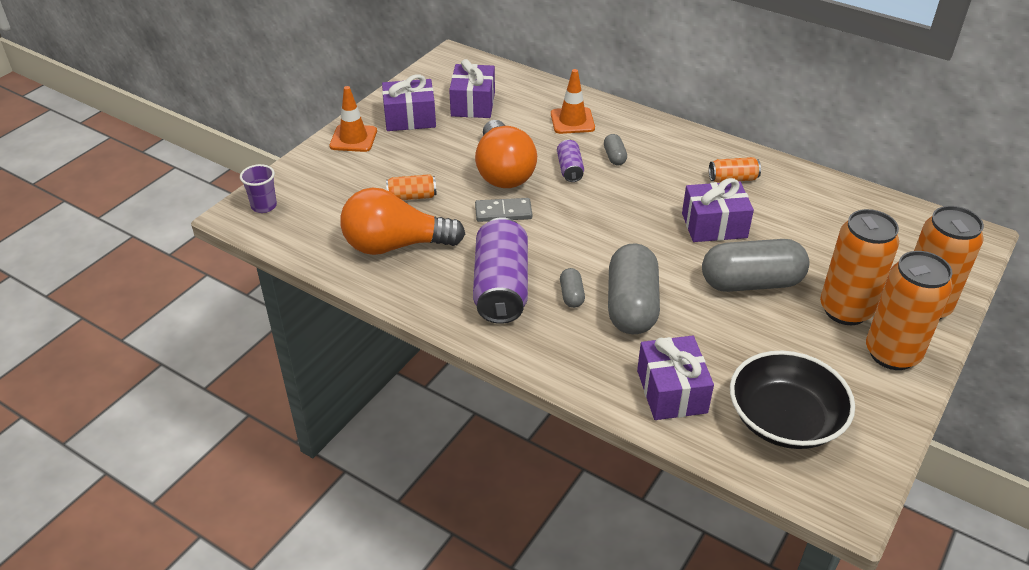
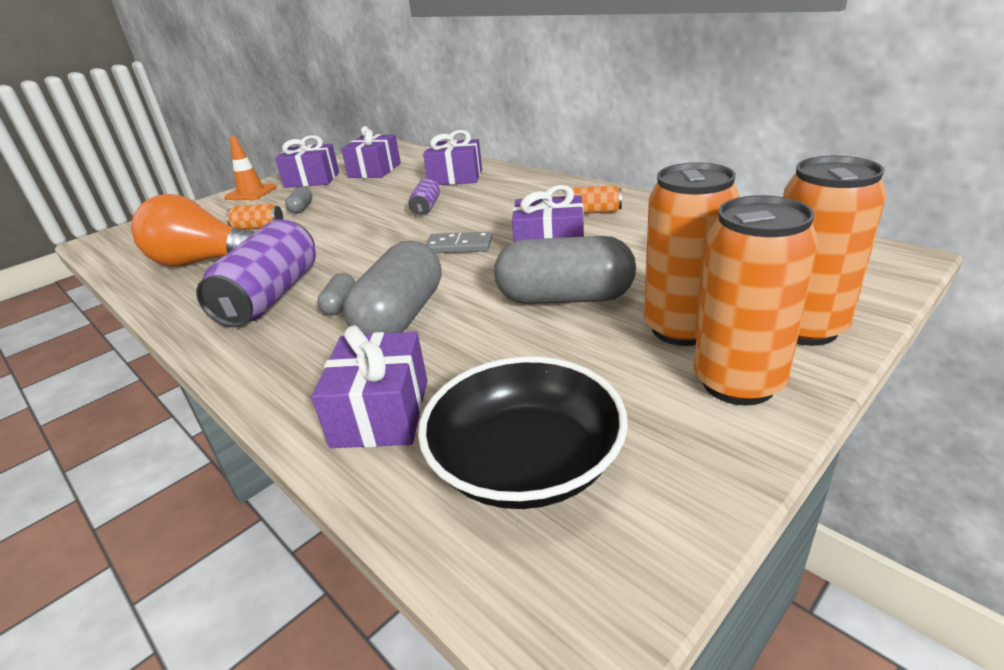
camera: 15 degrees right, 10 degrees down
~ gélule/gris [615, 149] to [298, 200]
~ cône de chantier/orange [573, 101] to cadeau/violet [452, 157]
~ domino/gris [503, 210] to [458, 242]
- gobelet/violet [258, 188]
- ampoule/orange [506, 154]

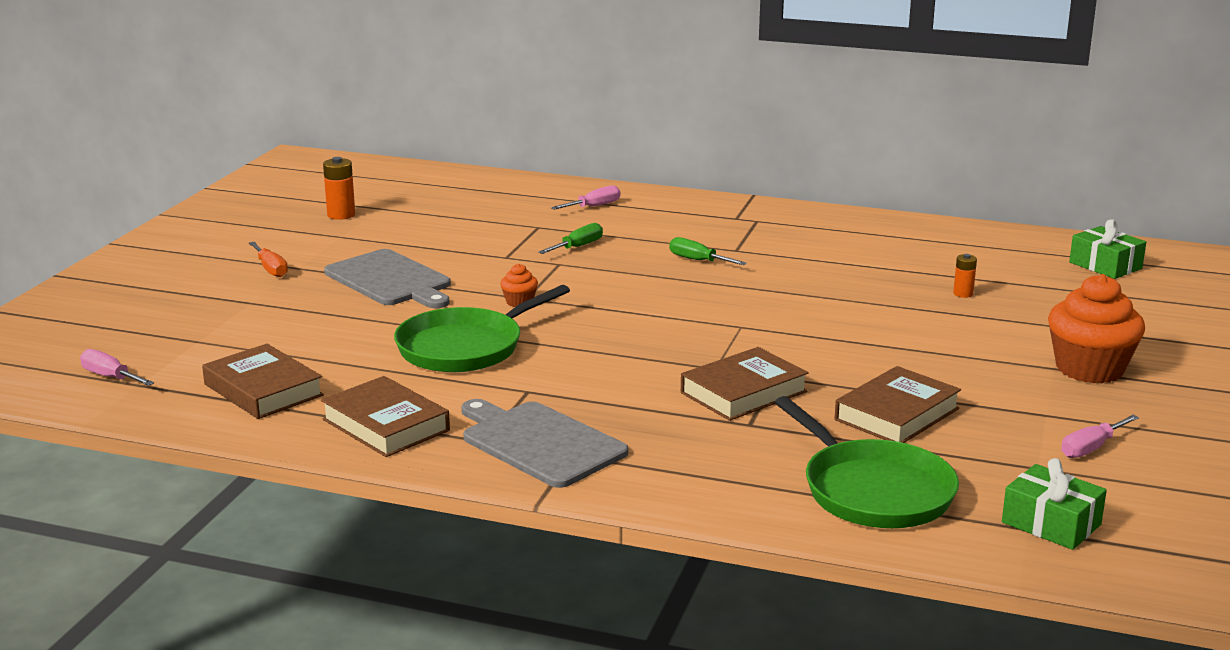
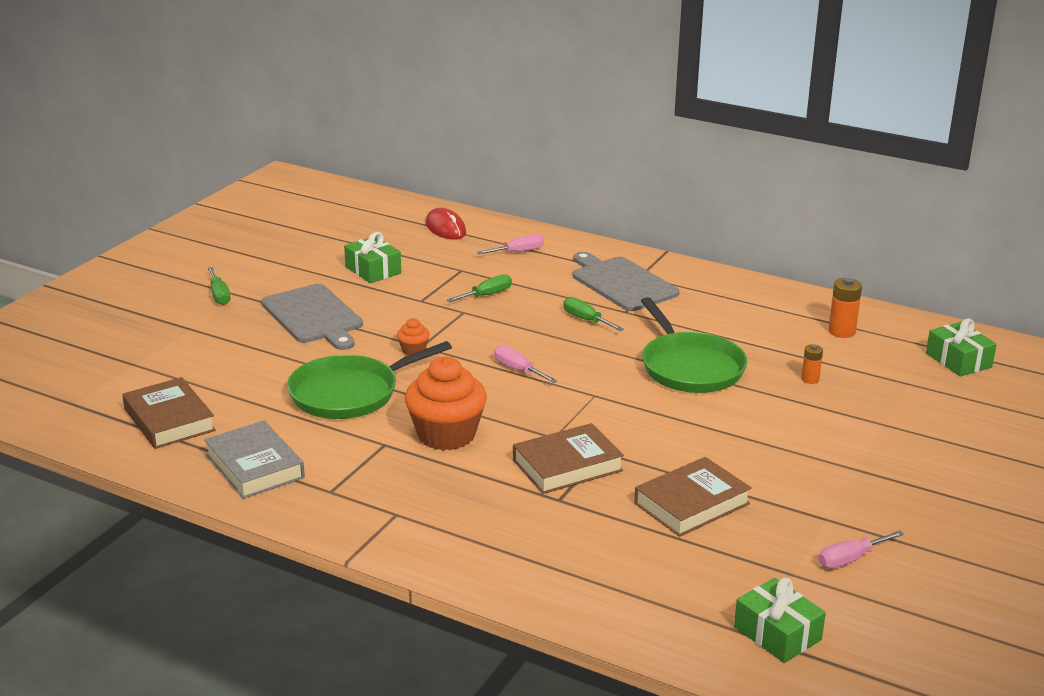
camera: 10 degrees right, 5 degrees up
~ livre/marron [385, 416] to livre/gris [254, 459]
~ tournevis/orange [268, 259] to tournevis/vert [219, 286]
+ cadeau/vert [372, 257]
~ muffin/orange [1096, 328] to [446, 403]
+ souris/rouge [446, 224]
~ tournevis/rose [117, 367] to [525, 364]
~ planche à découper/gris [544, 443] to [626, 281]
~ poêle/vert [867, 462] to [694, 345]
~ pile/orange [339, 188] to [845, 308]

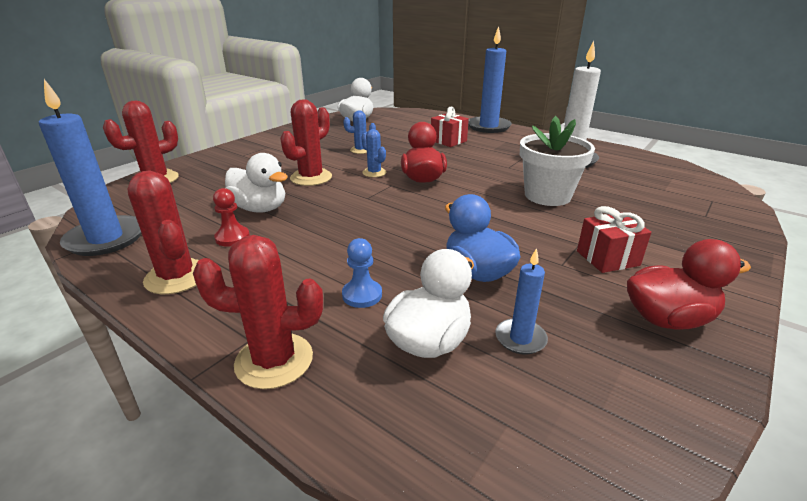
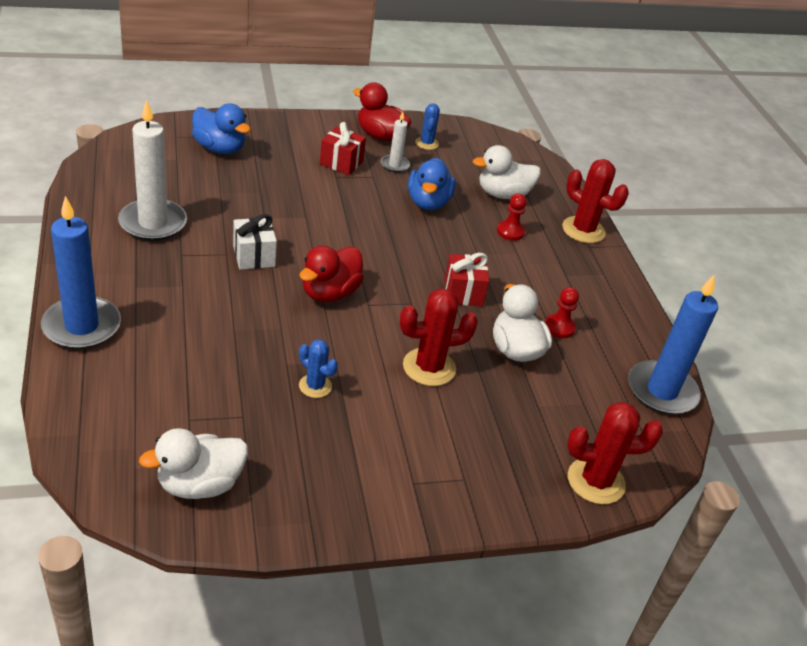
camera: 145 degrees left, 10 degrees up
+ canard/bleu [221, 128]
+ cadeau/blanc [255, 242]
+ bougie/blanc [395, 142]
~ cactus/bleu [373, 153] to [427, 126]
~ cadeau/rouge [450, 127] to [467, 279]
~ pion/bleu [362, 273] to pion/rouge [512, 217]
- cactus/rouge [163, 232]
- bougie/bleu [521, 301]
- pot de fleurs/blanc [557, 161]

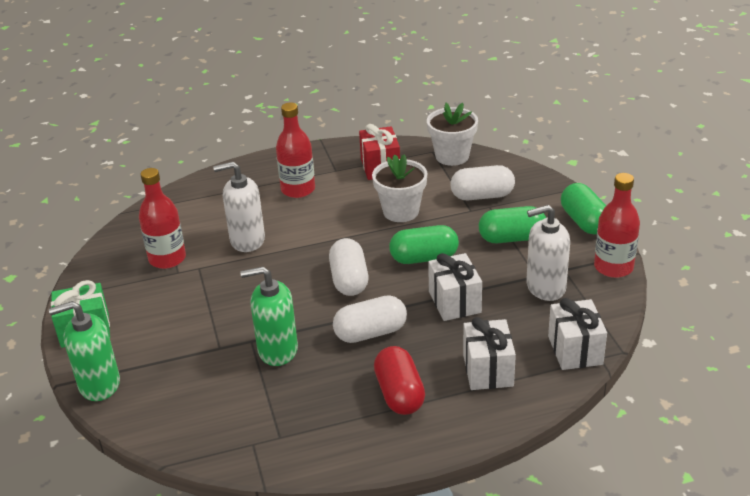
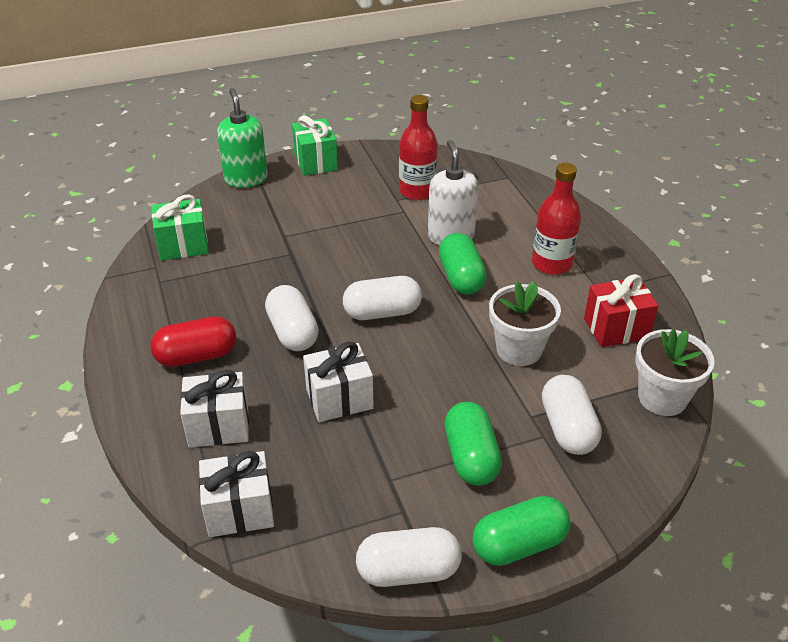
camera: 85 degrees right, 5 degrees up
+ cadeau/vert [180, 227]
~ bouteille/rouge [617, 225] to gélule/blanc [409, 557]
~ gélule/vert [424, 244] to [463, 264]
- distributeur de savon/vert [269, 316]
- distributeur de savon/blanc [548, 253]

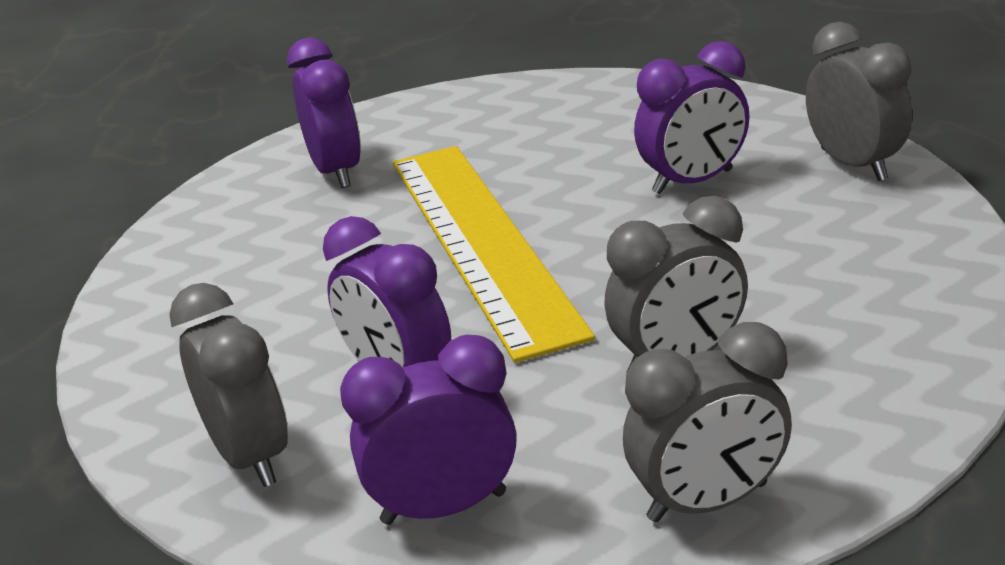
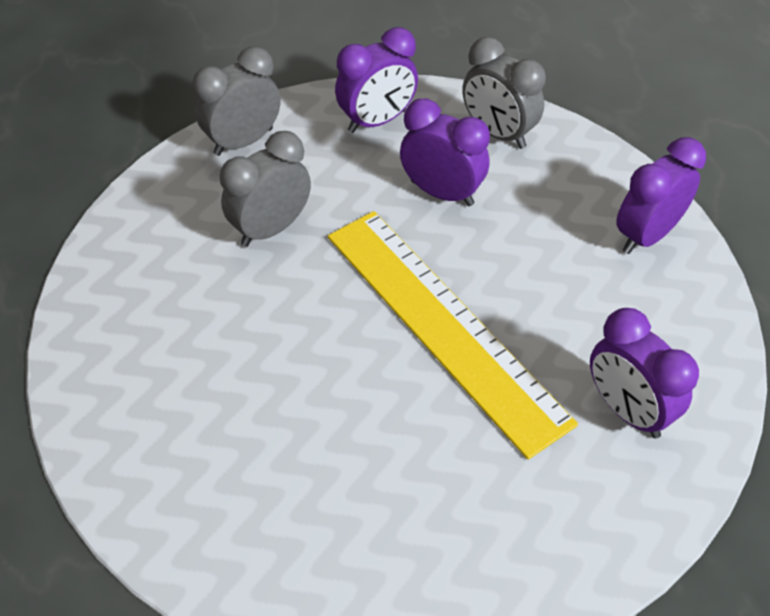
camera: 160 degrees right, 20 degrees up
~ réveil/violet [692, 117] to [661, 195]
- réveil/gris [859, 101]

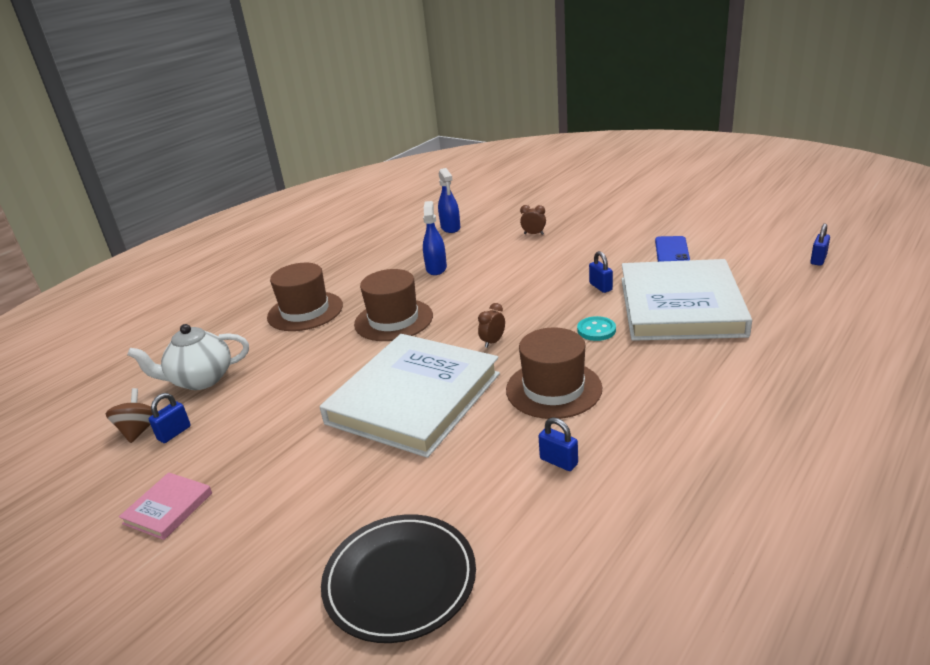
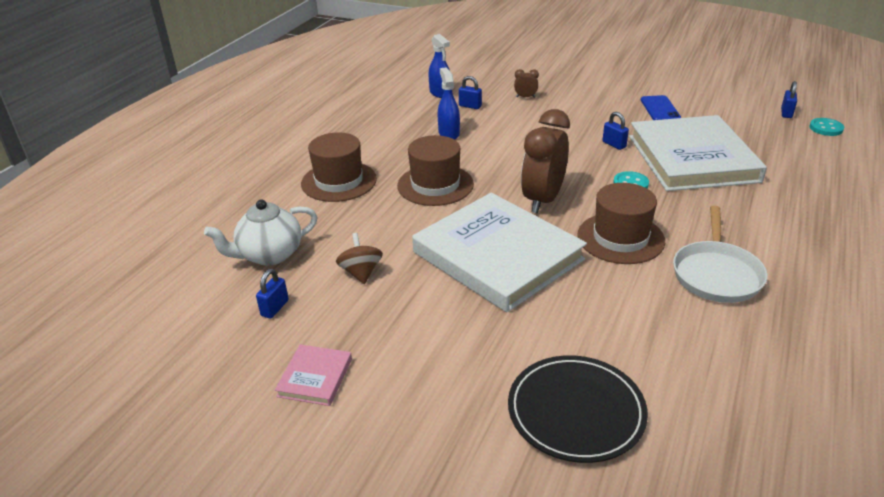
camera: 15 degrees left, 5 degrees up
~ toupie/marron [129, 415] to [359, 258]
~ livre/blanc [410, 396] = [499, 253] 60 degrees counterclockwise
~ cadenas/bleu [558, 444] to [470, 92]
~ réveil/marron [491, 325] = [545, 161] x2.41
+ poêle/blanc [720, 254]
+ bouton/turquoise [827, 127]

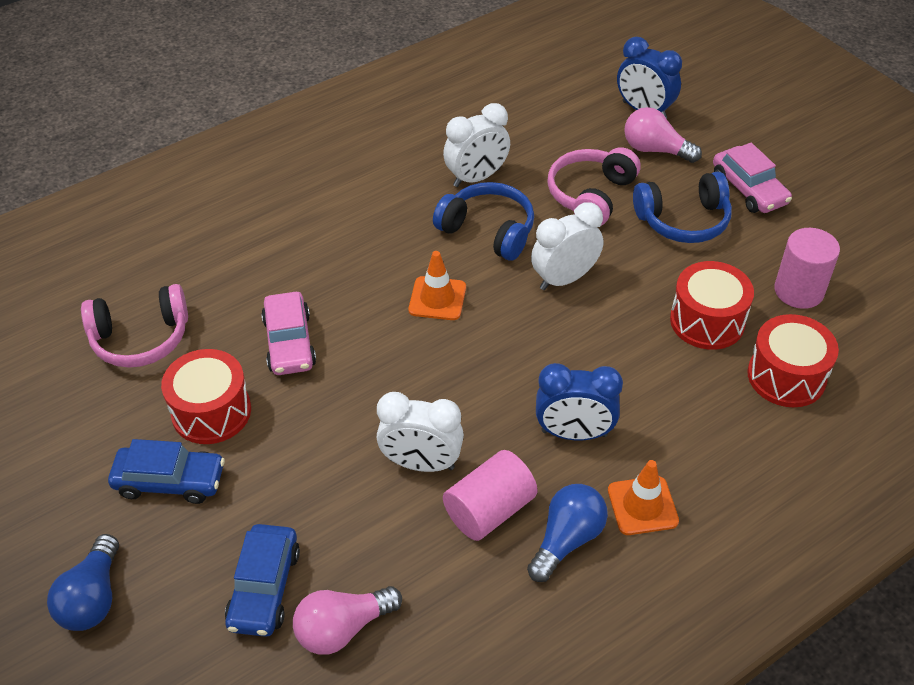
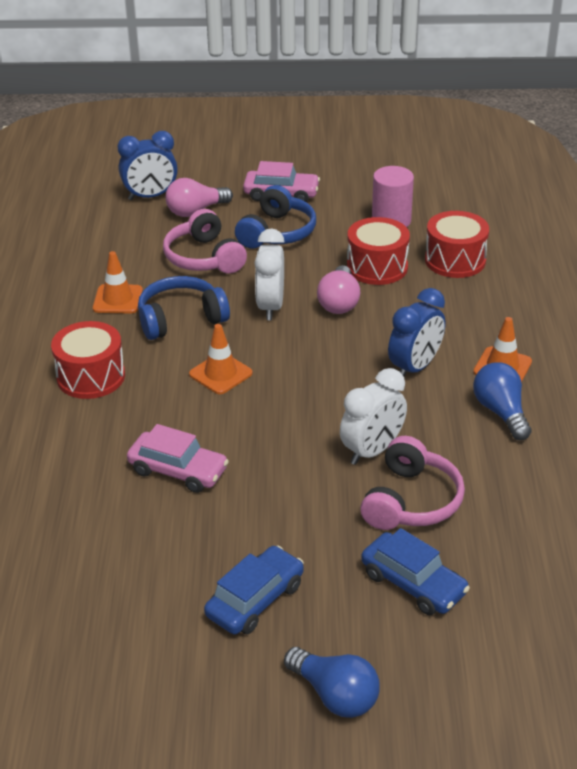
camera: 55 degrees left, 10 degrees down
~ tambour/rouge [206, 396] to [88, 360]
~ réveil/blanc [476, 145] to cône de chantier/orange [118, 282]
~ ampoule/rose [347, 620] to [338, 289]
~ casque audio/rose [134, 326] to [412, 483]
- cylindre/rose [490, 495]

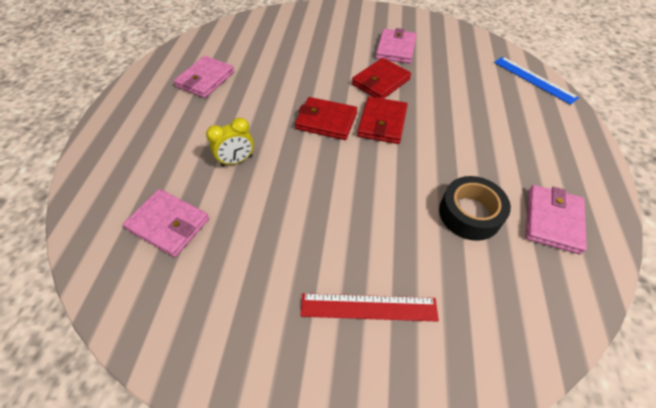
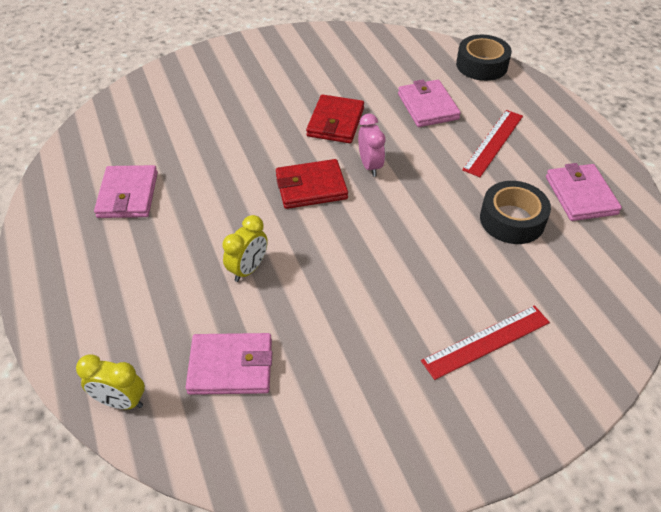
camera: 30 degrees left, 5 degrees down
+ réveil/jaune [110, 382]
~ portefeuille/rouge [382, 120] to réveil/rose [371, 145]
~ portefeuille/rose [396, 46] to [429, 103]
~ règle/bleu [536, 81] to ruban adhésif/noir [484, 58]
+ règle/rouge [492, 143]

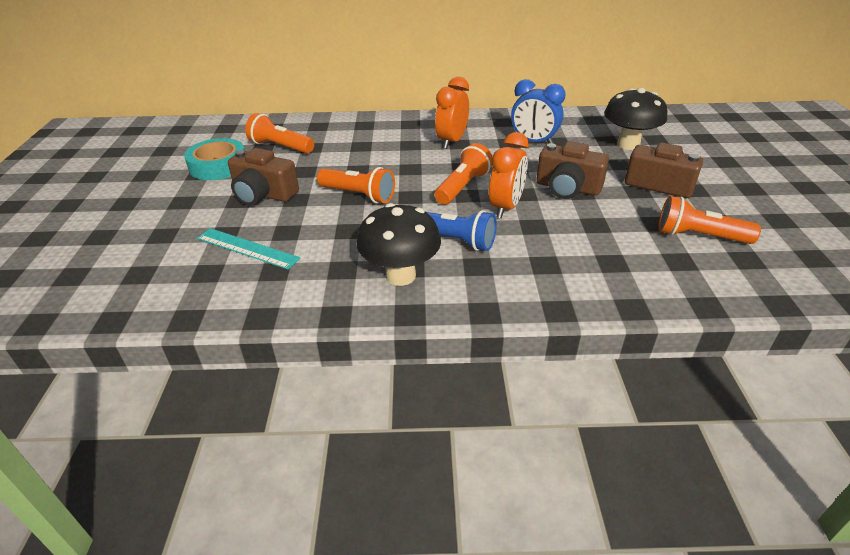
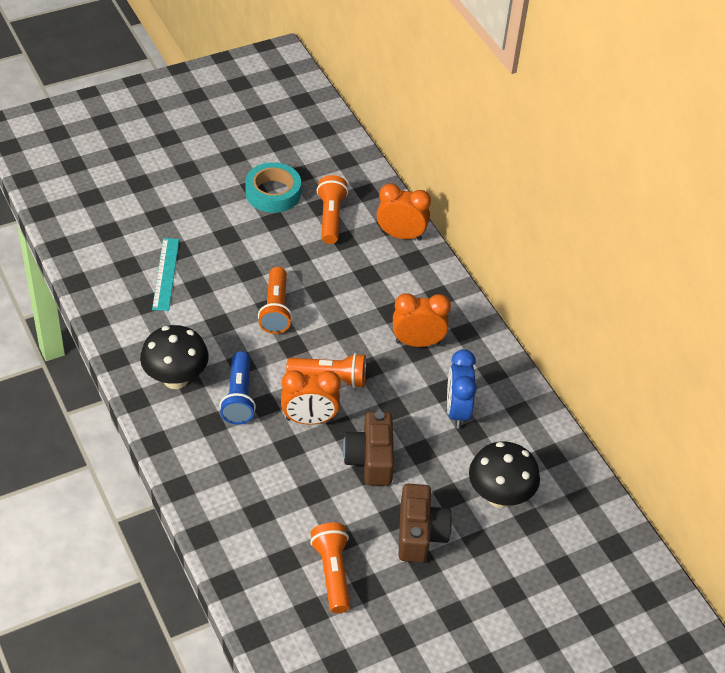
camera: 60 degrees right, 10 degrees up
+ réveil/orange [404, 212]
- appareil photo/marron [263, 177]

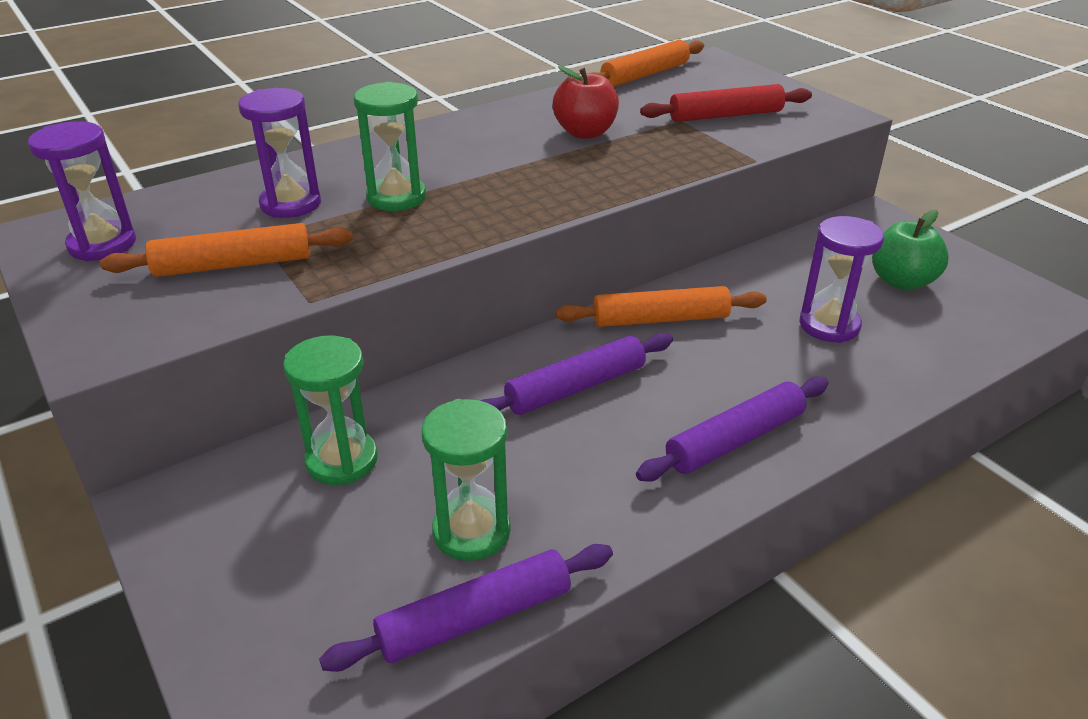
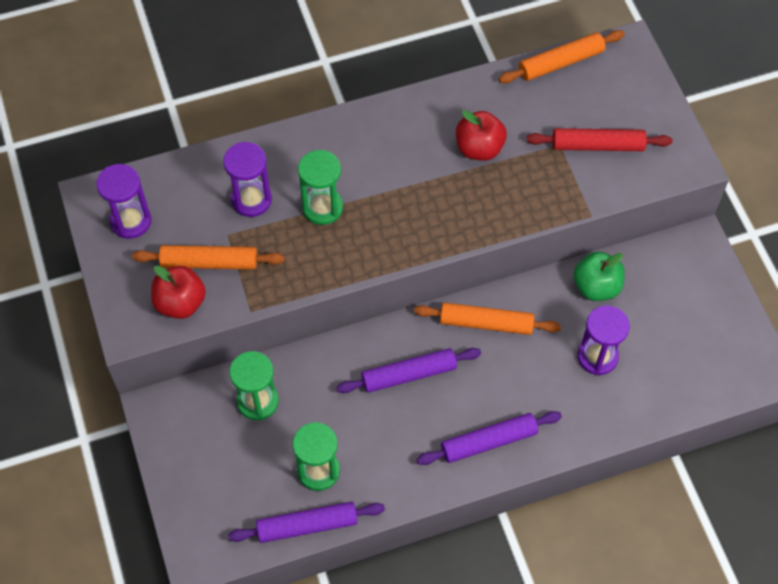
camera: 15 degrees right, 25 degrees up
+ pomme/rouge [178, 292]
~ pomme/vert [910, 249] to [599, 276]

